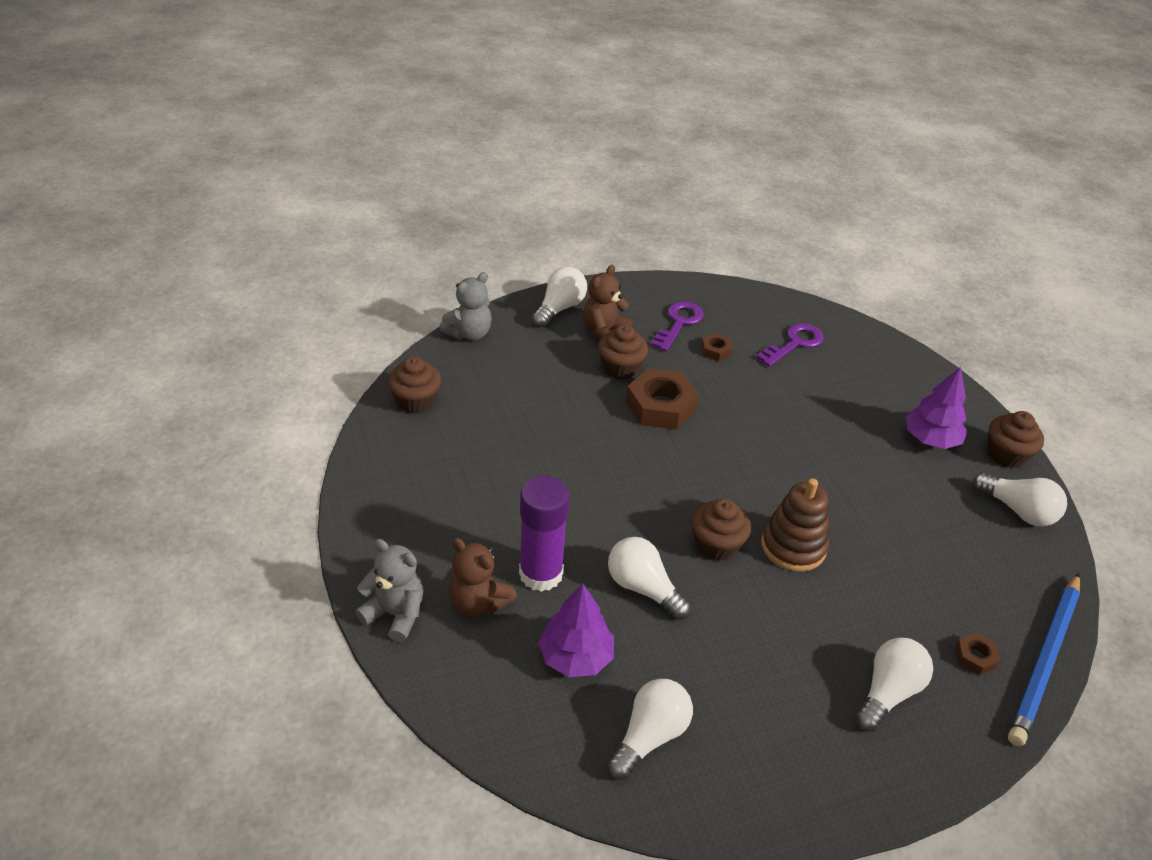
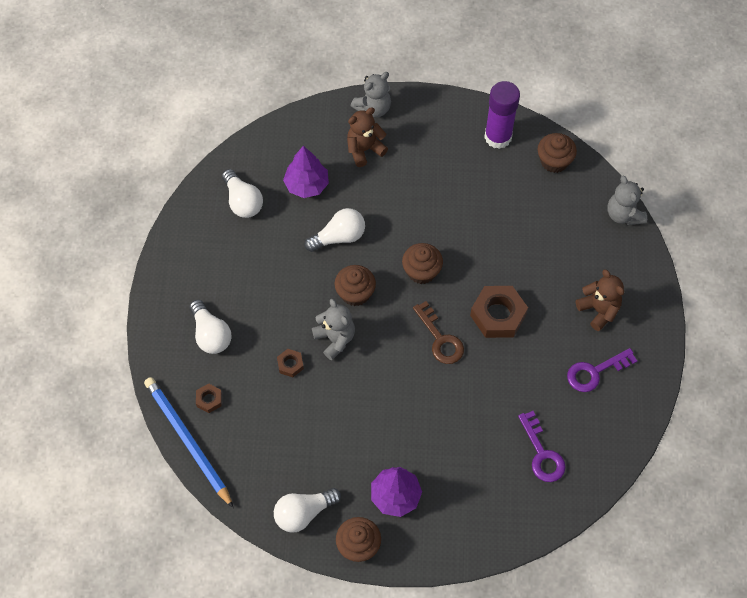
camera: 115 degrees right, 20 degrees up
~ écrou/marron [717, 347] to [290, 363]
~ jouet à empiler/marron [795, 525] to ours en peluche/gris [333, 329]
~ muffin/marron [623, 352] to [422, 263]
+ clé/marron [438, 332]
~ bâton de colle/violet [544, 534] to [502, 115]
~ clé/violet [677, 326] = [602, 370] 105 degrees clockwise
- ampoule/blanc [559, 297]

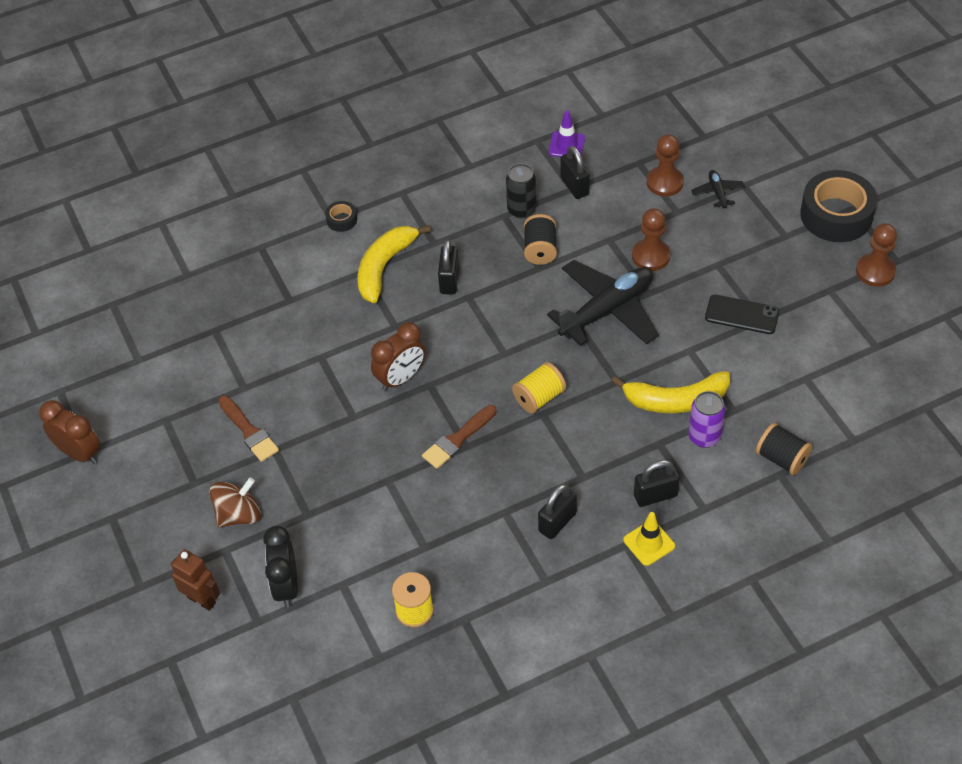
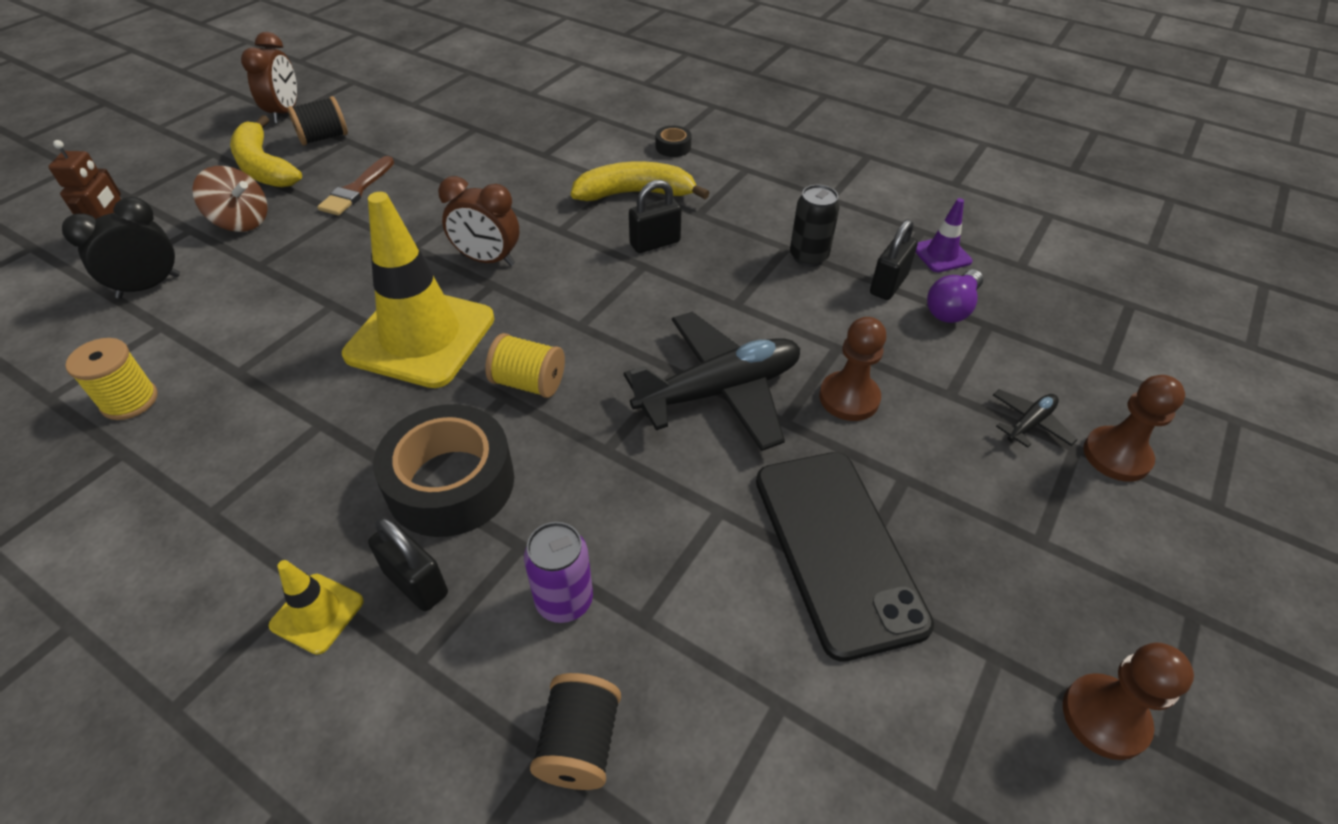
camera: 55 degrees right, 5 degrees down
~ banane/jaune [670, 392] to [266, 151]
~ bobine/noir [540, 239] to [317, 121]
~ pinceau/marron [459, 437] to cône de chantier/jaune [418, 290]
~ ruban adhésif/noir [838, 206] to [443, 470]
~ avion/noir [603, 303] = [712, 381] 45 degrees counterclockwise
~ téléphone/noir [742, 314] = [845, 557] x1.76
+ ampoule/violet [955, 296]
~ pion/marron [665, 165] to [1134, 428]
- cadenas/noir [557, 511]

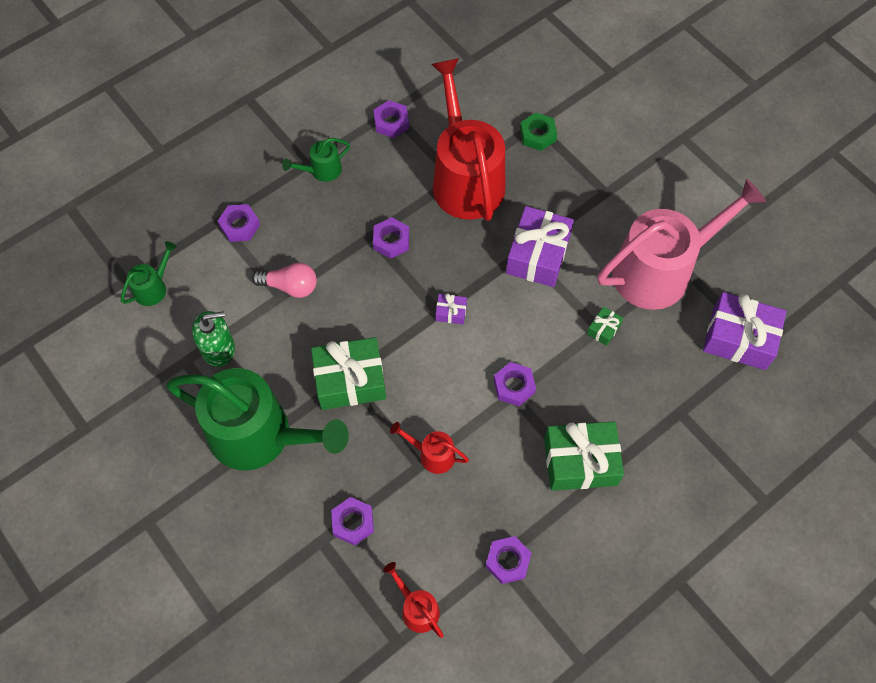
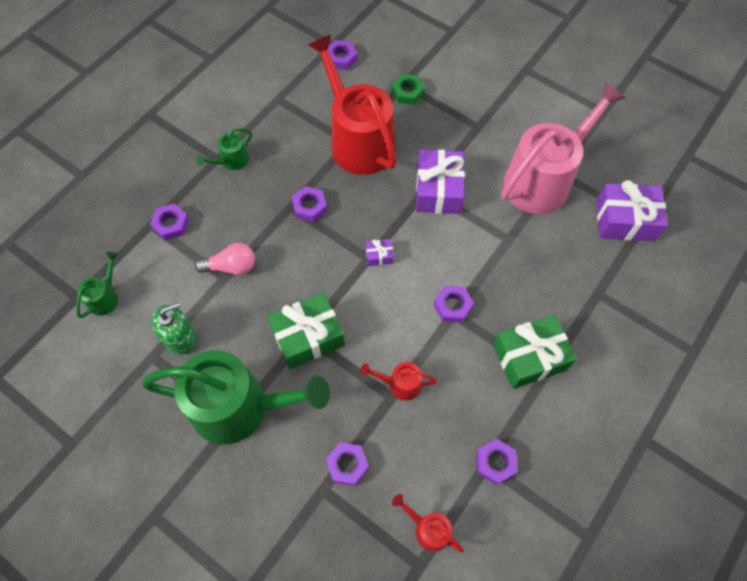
camera: 15 degrees left, 0 degrees up
~ écrou/violet [391, 119] to [342, 55]
- cadeau/vert [605, 326]

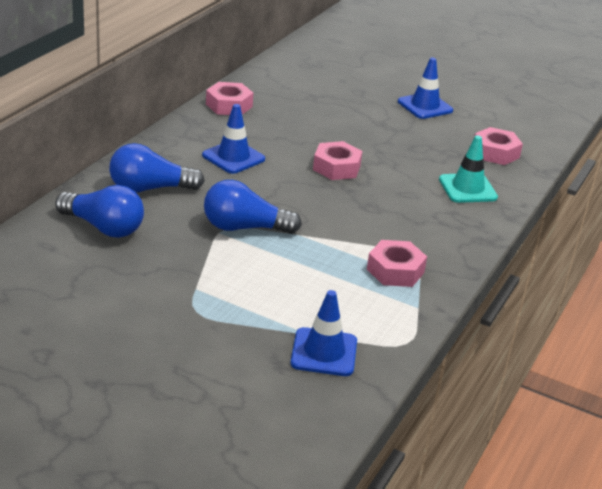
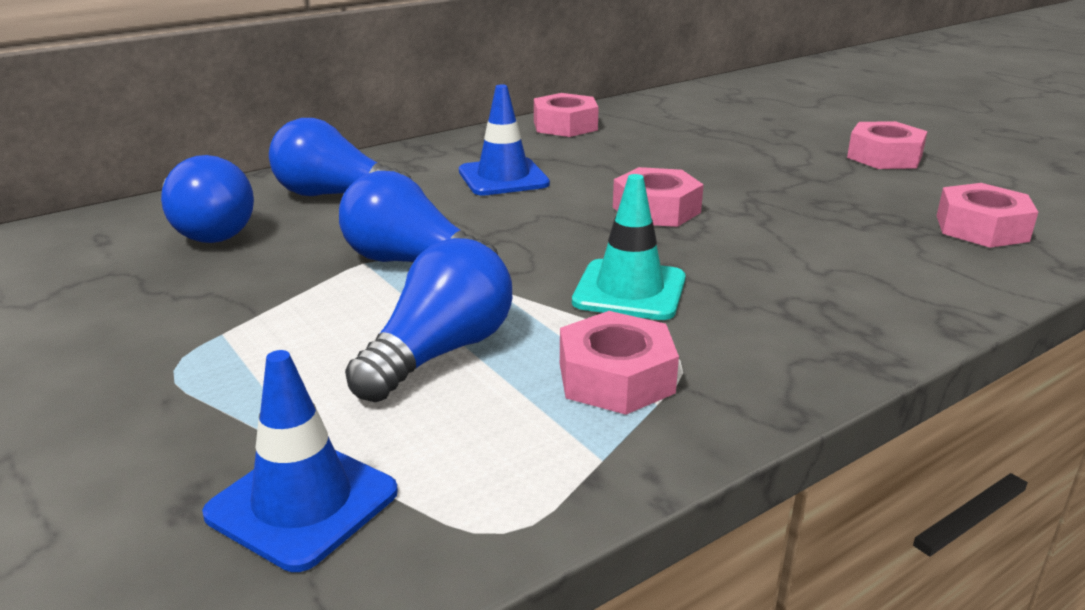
camera: 30 degrees right, 5 degrees down
+ ampoule/bleu [428, 320]
~ cône de chantier/turquoise [468, 169] to [629, 247]
~ cône de chantier/bleu [425, 88] to écrou/rose [887, 145]

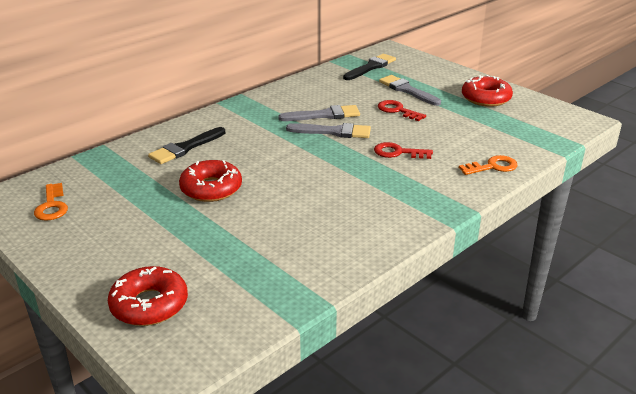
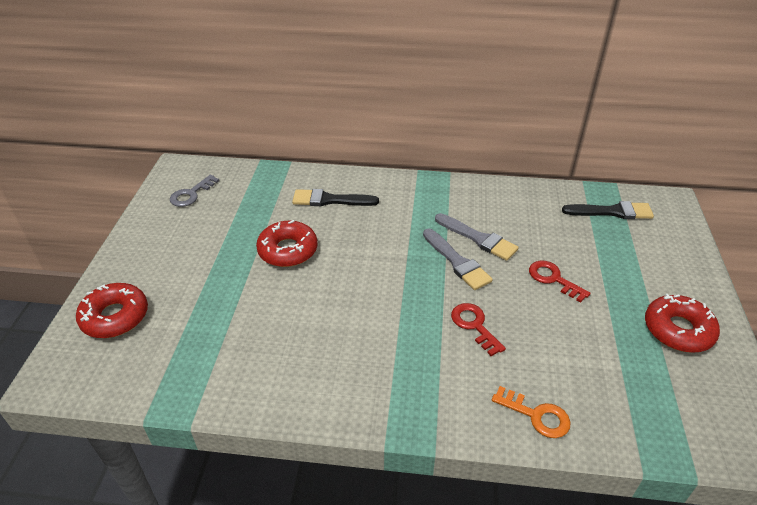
camera: 50 degrees right, 10 degrees up
~ clé/orange [51, 202] to clé/gris [195, 191]
~ clé/rouge [402, 110] = [560, 281] 45 degrees counterclockwise
- pinceau/gris [410, 90]

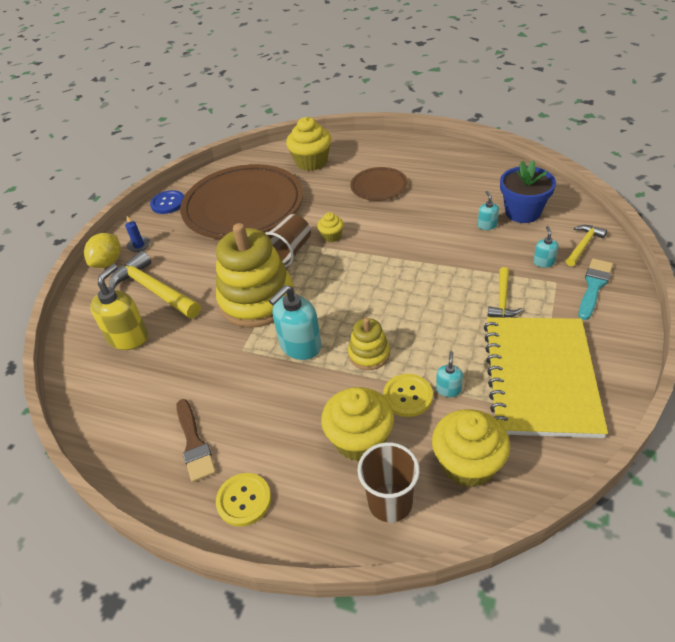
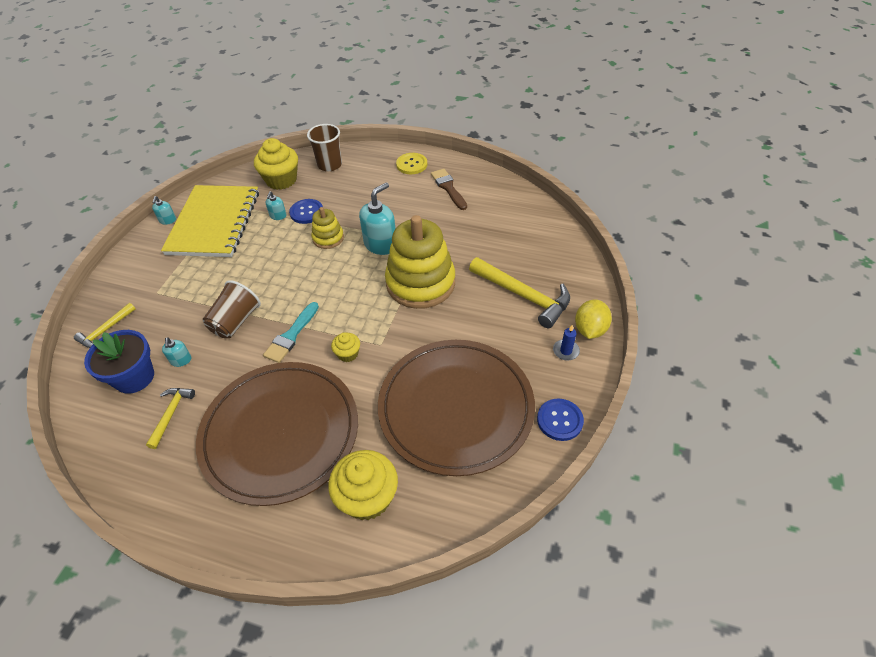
camera: 175 degrees right, 5 degrees up
~ marteau/jaune [505, 292] to [170, 418]
~ distributeur de savon/turquoise [545, 247] to [164, 210]
~ assiette/marron [379, 184] = [277, 434] x2.13
~ gobelet/marron [288, 240] to [232, 309]
~ pinceau/turquoise [595, 289] to [291, 332]
~ bouton/jaune [408, 395] to bouton/bleu [306, 211]
- distributeur de savon/jaune [119, 307]
- muffin/jaune [357, 424]

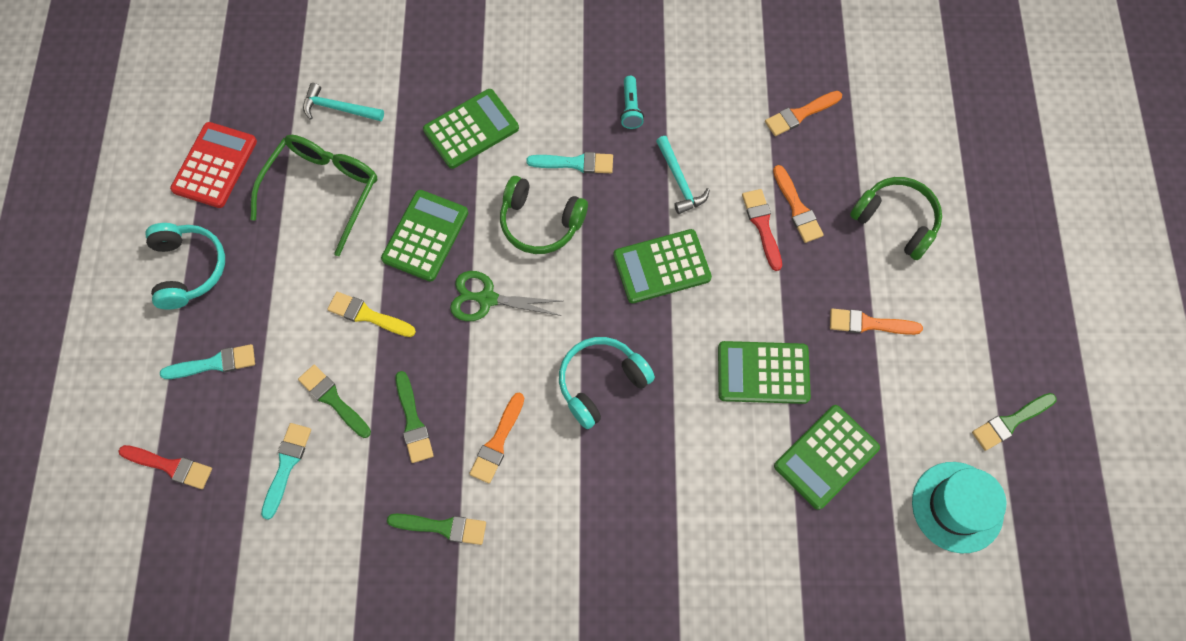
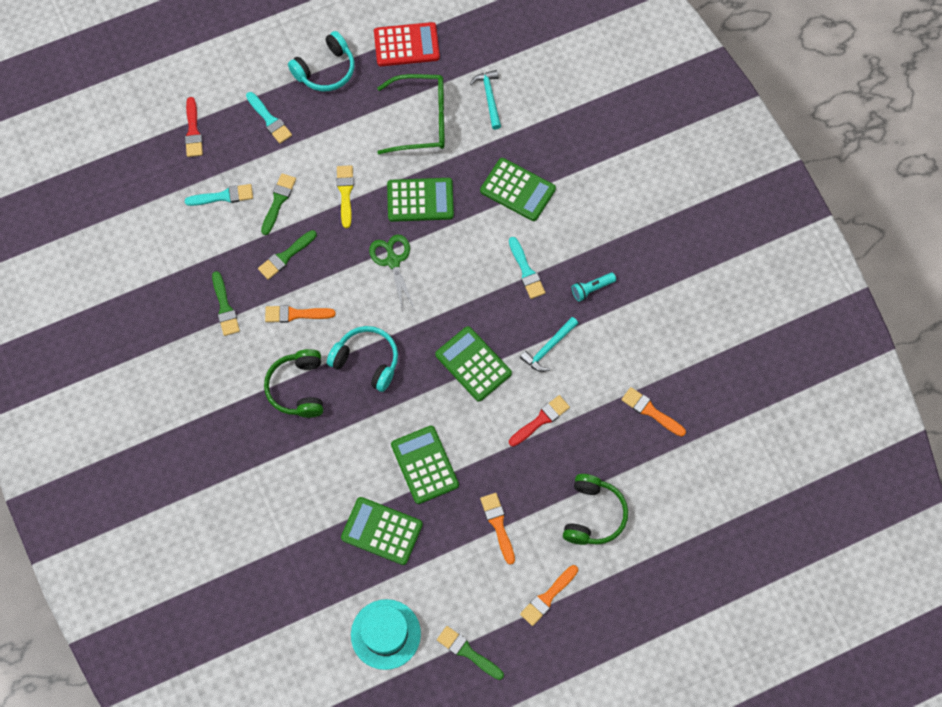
camera: 65 degrees right, 0 degrees up
~ casque audio/vert [544, 215] to [293, 383]
~ pinceau/orange [798, 204] to [549, 595]

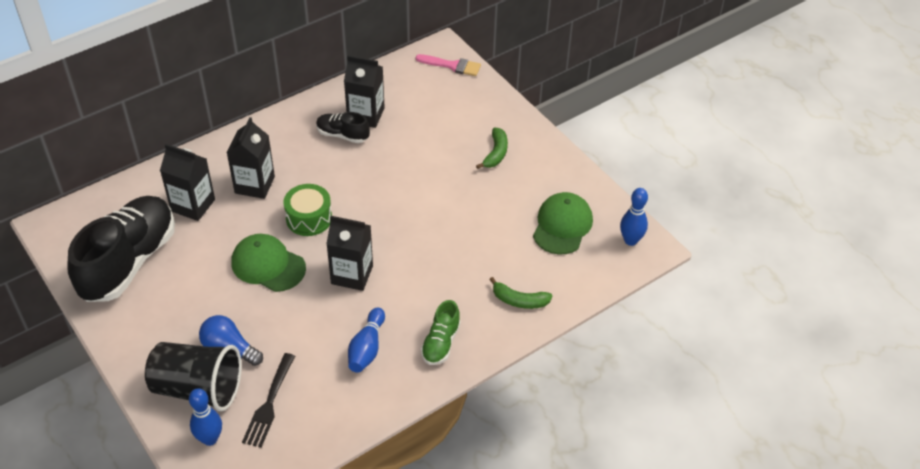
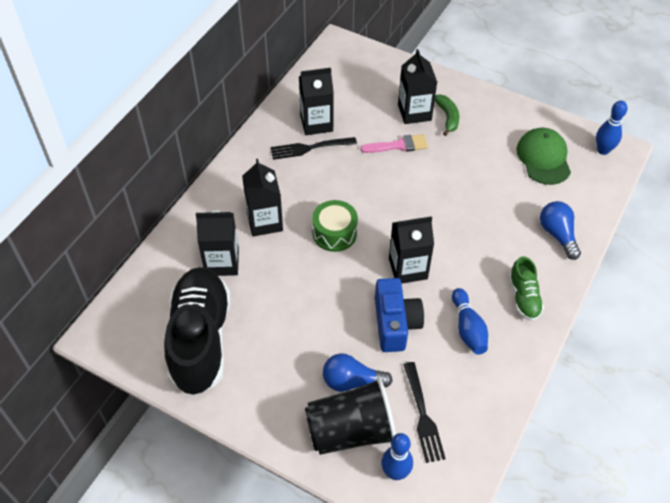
camera: 25 degrees left, 5 degrees up
~ chaussure/noir [343, 127] to fourchette/noir [313, 148]
~ pinceau/rose [448, 65] to [394, 143]
+ appareil photo/bleu [399, 315]
+ brique de lait/noir [417, 86]
~ banane/vert [521, 293] to ampoule/bleu [560, 230]
- casquette/vert [269, 263]

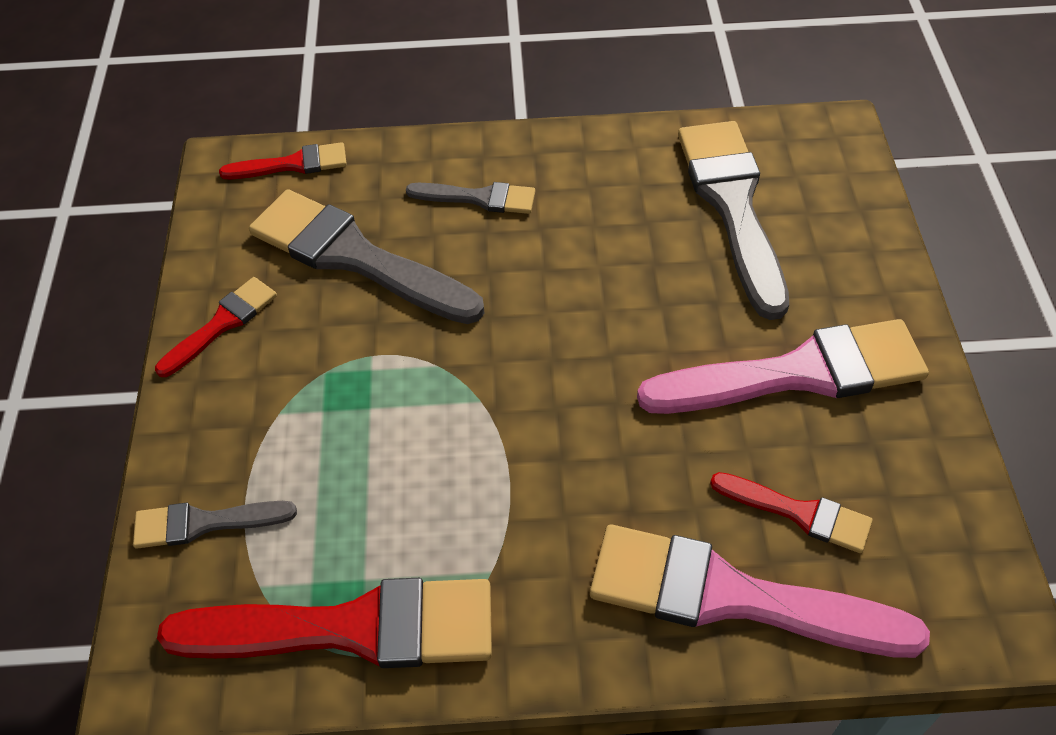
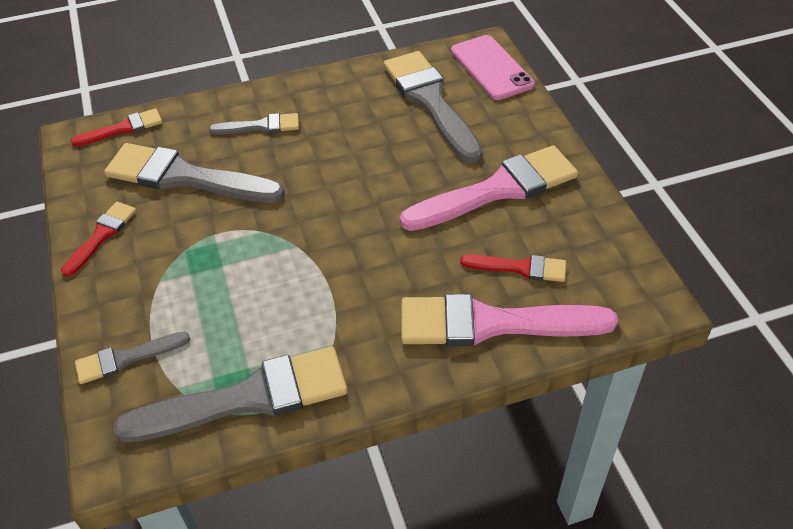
camera: 15 degrees left, 5 degrees down
~ pinceau/rouge [324, 623] to pinceau/gris [231, 394]
+ téléphone/rose [493, 67]

